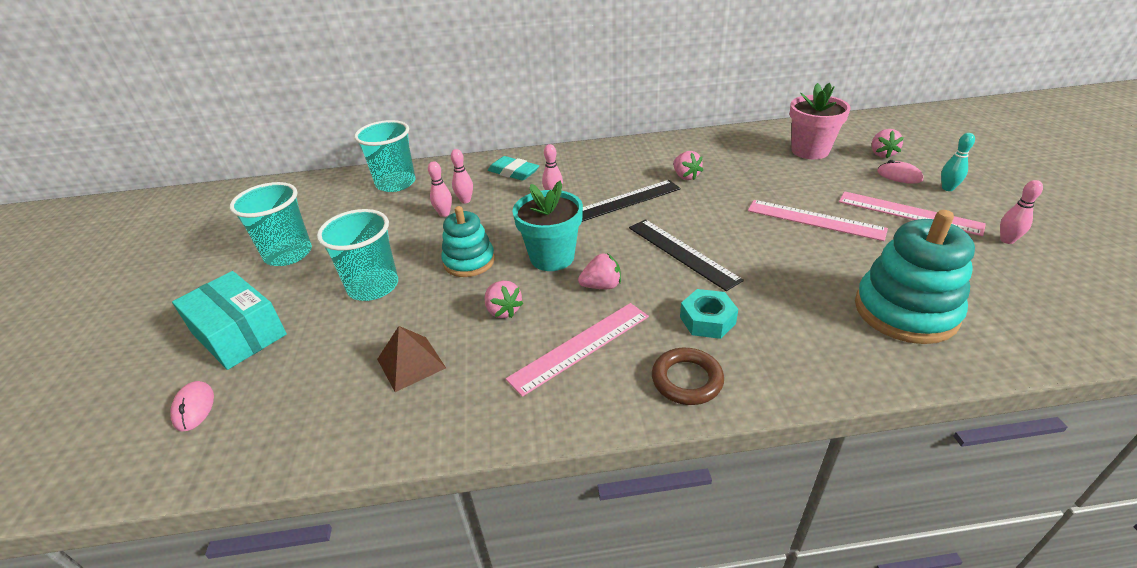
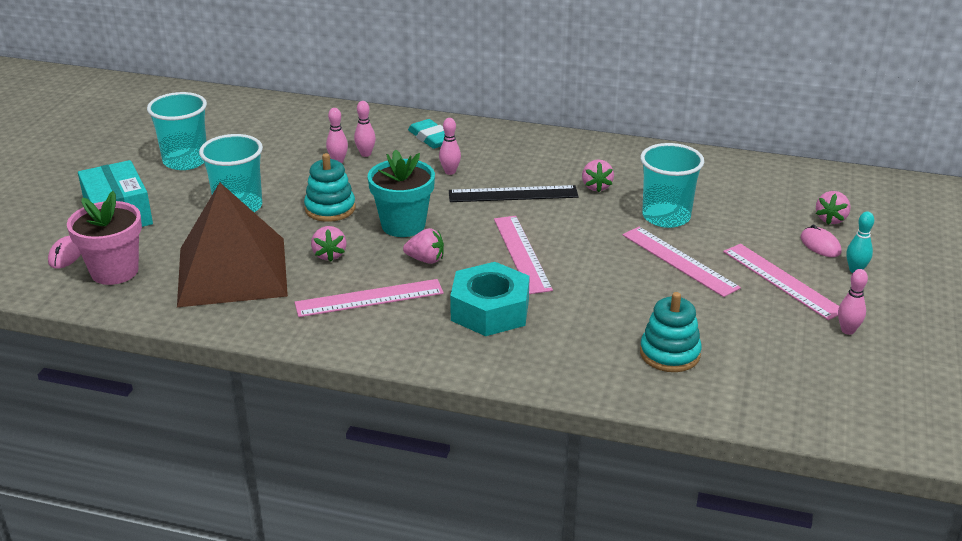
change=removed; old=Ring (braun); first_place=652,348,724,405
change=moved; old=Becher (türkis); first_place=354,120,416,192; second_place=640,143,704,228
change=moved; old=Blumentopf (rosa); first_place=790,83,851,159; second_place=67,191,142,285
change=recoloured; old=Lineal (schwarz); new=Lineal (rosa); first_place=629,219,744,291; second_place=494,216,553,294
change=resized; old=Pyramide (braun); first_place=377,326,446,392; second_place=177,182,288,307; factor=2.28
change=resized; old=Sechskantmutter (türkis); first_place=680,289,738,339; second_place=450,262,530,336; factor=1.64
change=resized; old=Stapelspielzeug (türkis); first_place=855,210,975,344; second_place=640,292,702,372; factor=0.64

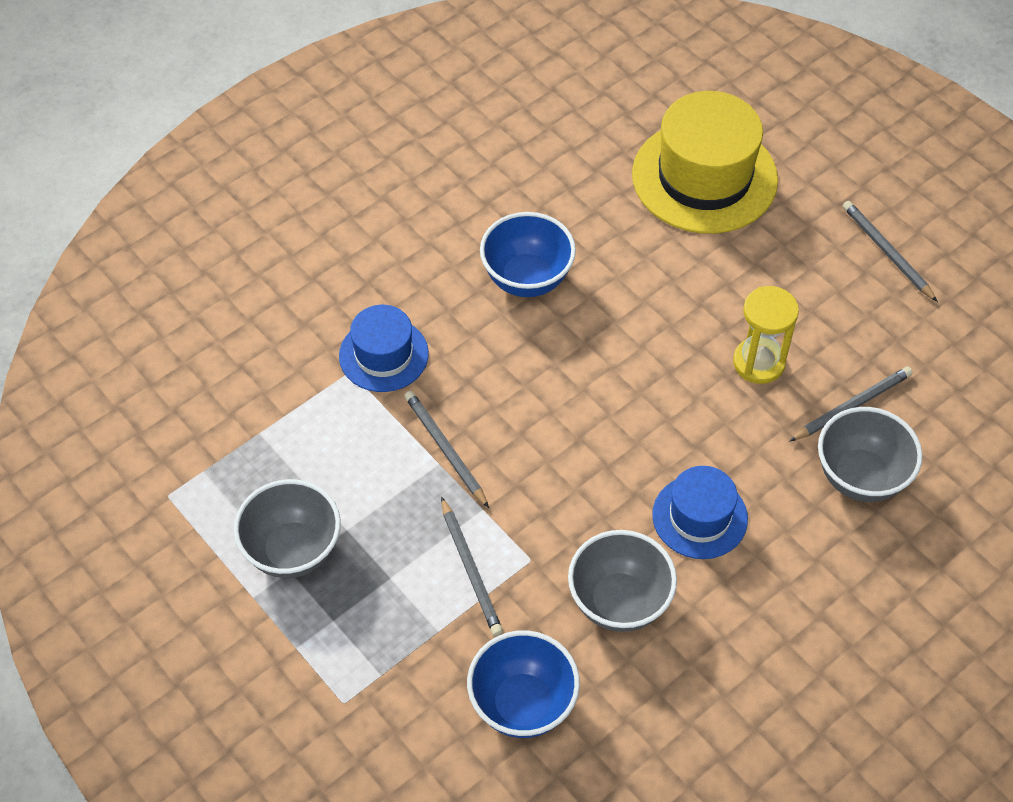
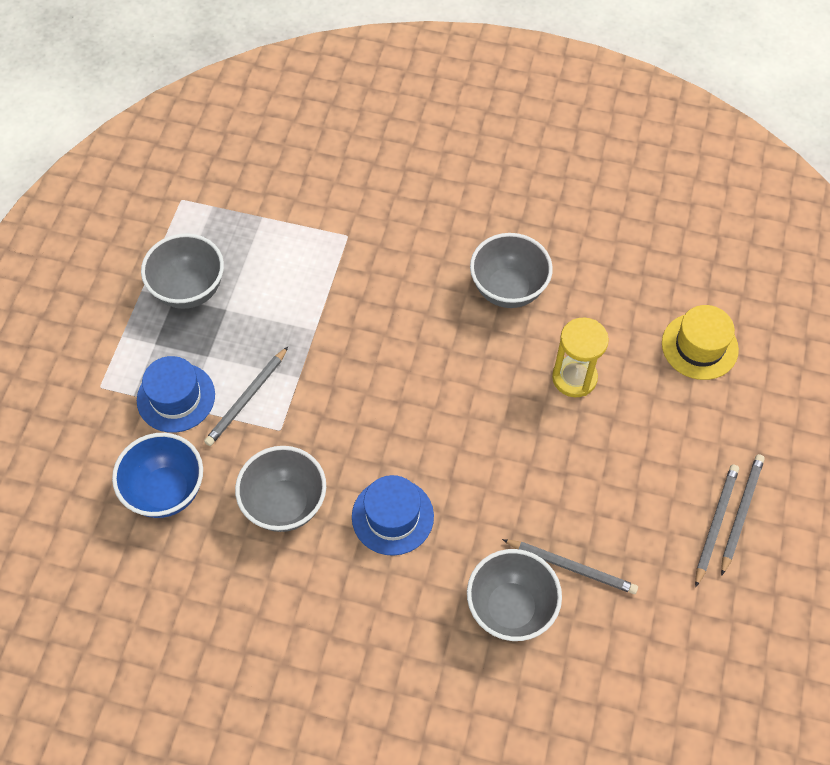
change=moved; old=Hut (blau); first_place=339,305,429,392; second_place=137,356,215,433
change=moved; old=Bleistift (grau); first_place=404,391,489,508; second_place=695,465,739,587
change=moved; old=Sanduhr (gelb); first_place=733,286,799,384; second_place=552,317,609,397
change=recoloured; old=Schüssel (blau); new=Schüssel (grau); first_place=480,212,576,297; second_place=470,233,553,308
change=resized; old=Hut (gelb); first_place=632,91,778,234; second_place=662,305,739,380; factor=0.57

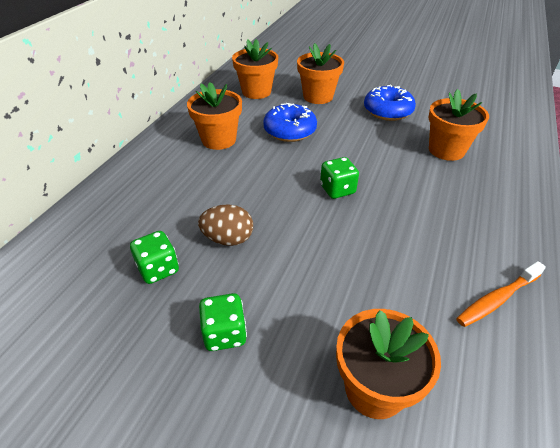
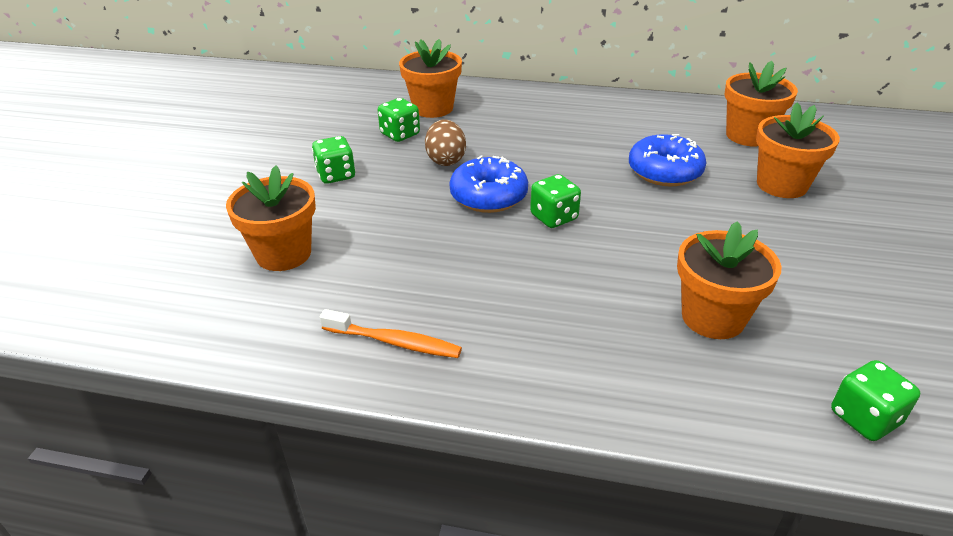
change=added; new=Spielwürfel (grün); second_place=831,360,920,441
change=moved; old=Blumentopf (orange); first_place=187,82,242,150; second_place=399,39,462,118
change=moved; old=Donut (blau); first_place=364,85,416,121; second_place=449,155,528,213
change=turned; old=Zahnbürste (orange); first_place=456,261,546,327; second_place=320,309,462,358; degrees=150

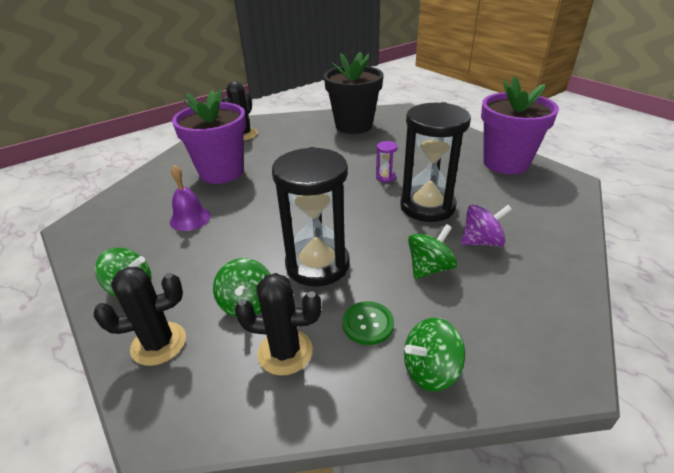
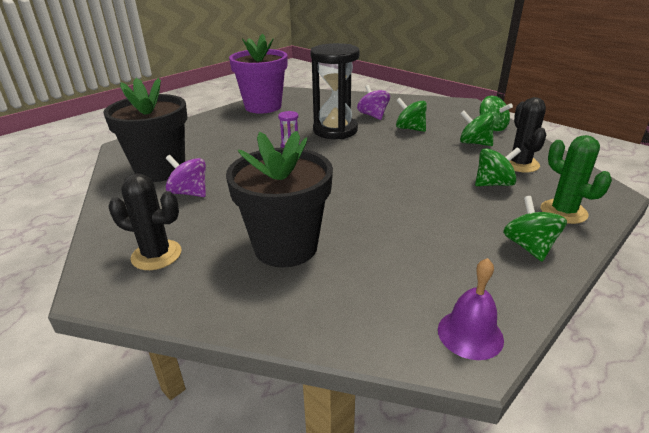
change=removed; old=Sanduhr (schwarz); first_place=272,147,350,287
change=added; new=Kreisel (lila); second_place=166,155,206,197
change=moved; old=Glocke (lila); first_place=170,165,211,231; second_place=438,258,504,360
change=replaced; old=Knopf (grün); new=Kreisel (grün); first_place=342,301,394,345; second_place=460,110,494,146
change=recoloured; old=Kaktus (schwarz); new=Kaktus (grün); first_place=94,267,186,366; second_place=541,135,612,224
change=recoloured; old=Blumentopf (lila); new=Blumentopf (schwarz); first_place=172,89,246,184; second_place=226,131,333,267

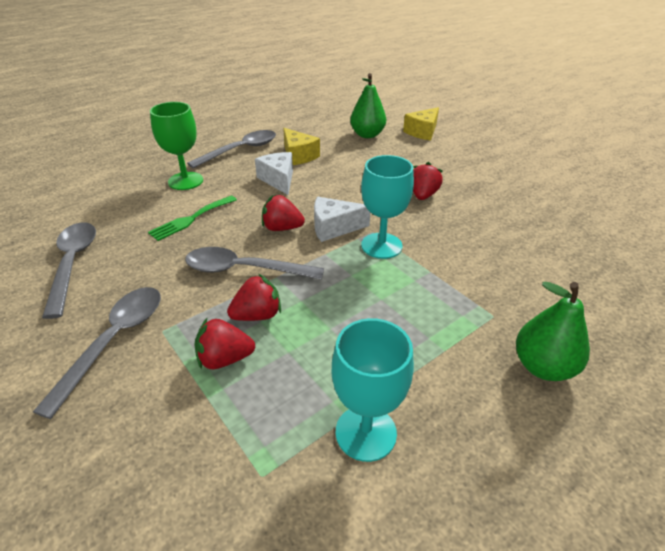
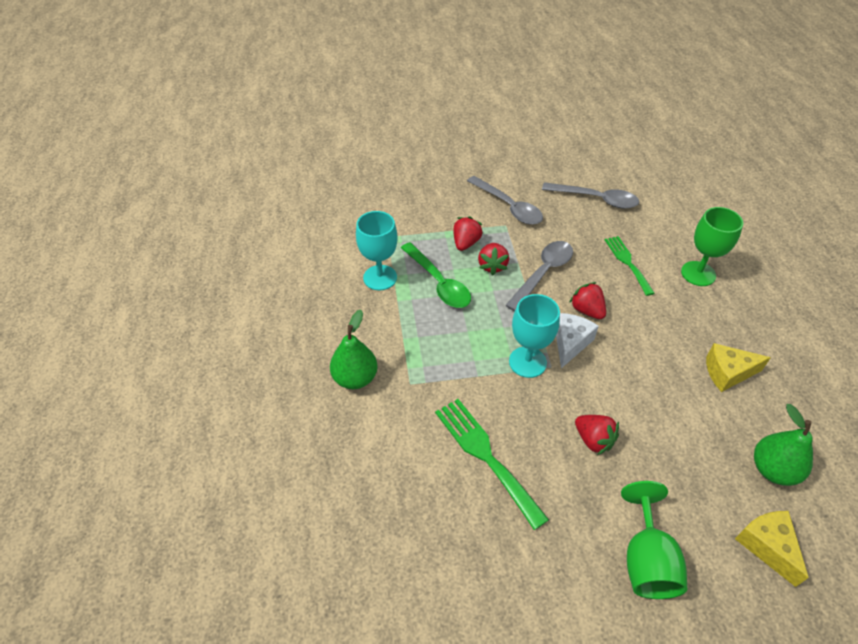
change=removed; old=Löffel (grau); first_place=187,130,276,169
change=removed; old=Käse (weiß); first_place=255,152,293,195
change=added; new=Löffel (grün); second_place=401,242,471,308
change=added; new=Gabel (grün); second_place=435,399,549,530
change=added; new=Kelch (grün); second_place=621,481,687,599
change=turned; old=Erdbeere (rot); first_place=262,194,305,231; second_place=569,282,606,319; degrees=-75

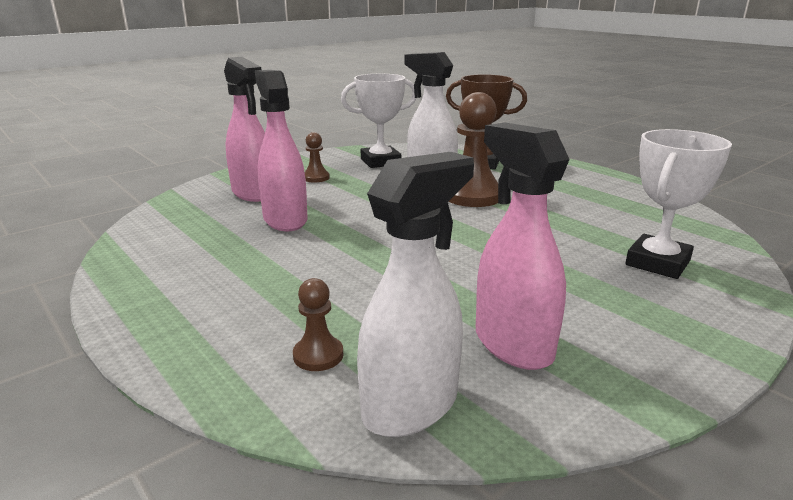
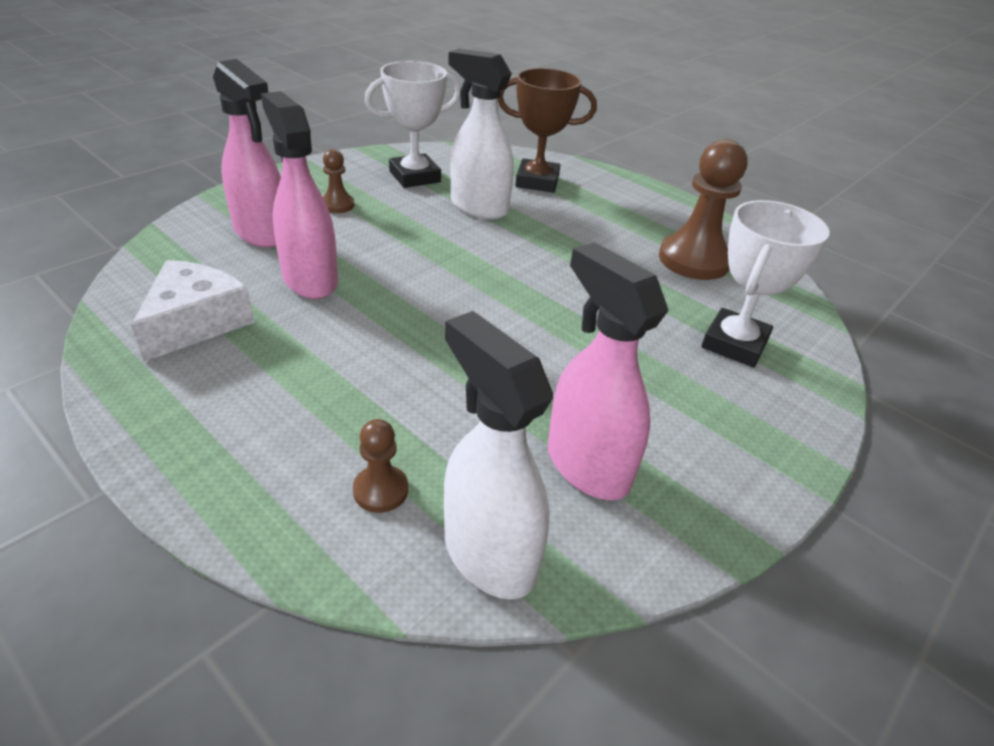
change=added; new=Käse (weiß); second_place=131,260,255,362
change=moved; old=Bauer (braun); first_place=448,92,498,207; second_place=659,139,748,280
change=turned; old=Sprühflasche (weiß); first_place=357,152,474,437; second_place=444,311,553,600; degrees=-75

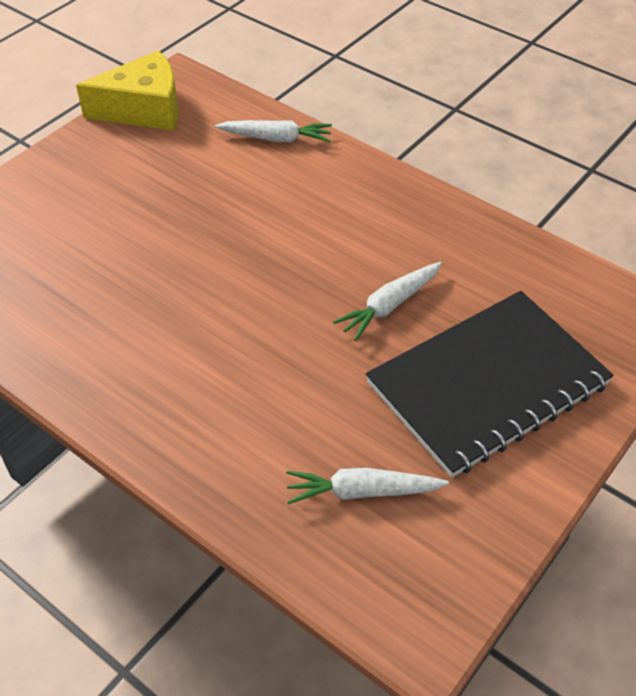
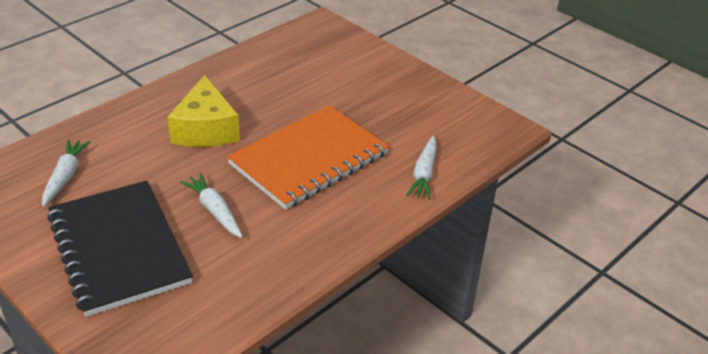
change=added; new=Notizbuch (orange); second_place=227,105,389,210
change=moved; old=Käse (gelb); first_place=76,51,179,131; second_place=167,75,240,147

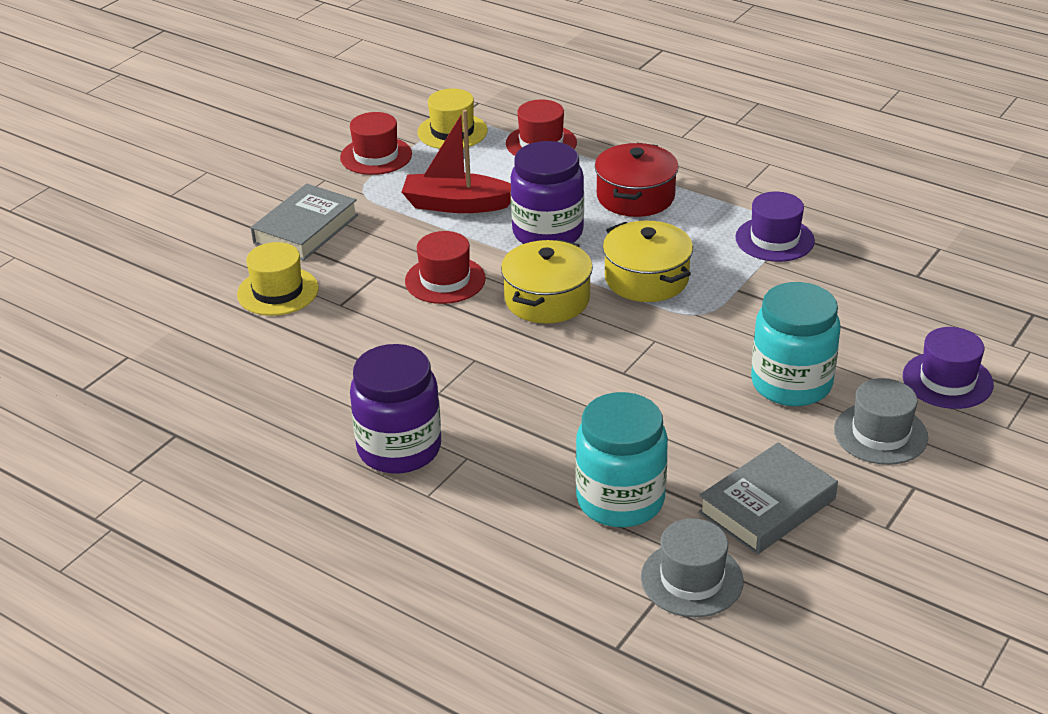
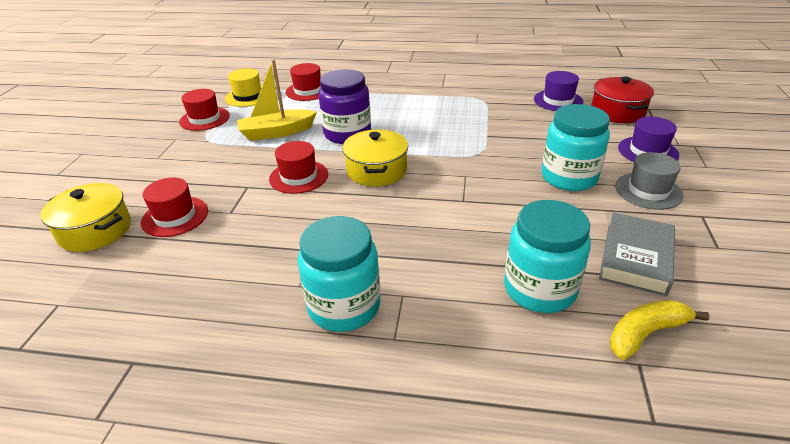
change=removed; old=Buch (grau); first_place=251,184,358,261
change=moved; old=Kochtopf (rot); first_place=595,143,679,217; second_place=591,77,654,123
change=moved; old=Kochtopf (gelb); first_place=603,221,693,302; second_place=41,183,131,252
change=moved; old=Hut (lila); first_place=735,192,815,262; second_place=534,71,583,111
change=replaced; old=Hut (grau); new=Banane (gelb); first_place=641,518,744,617; second_place=609,300,710,360
change=recoloured; old=Hut (gelb); new=Hut (rot); first_place=237,242,319,316; second_place=141,178,208,237
change=recoloured; old=Einmachglas (lila); new=Einmachglas (türkis); first_place=350,344,441,474; second_place=298,216,380,332
change=recoloured; old=Boot (rot); new=Boot (gelb); first_place=402,110,511,213; second_place=237,60,317,141

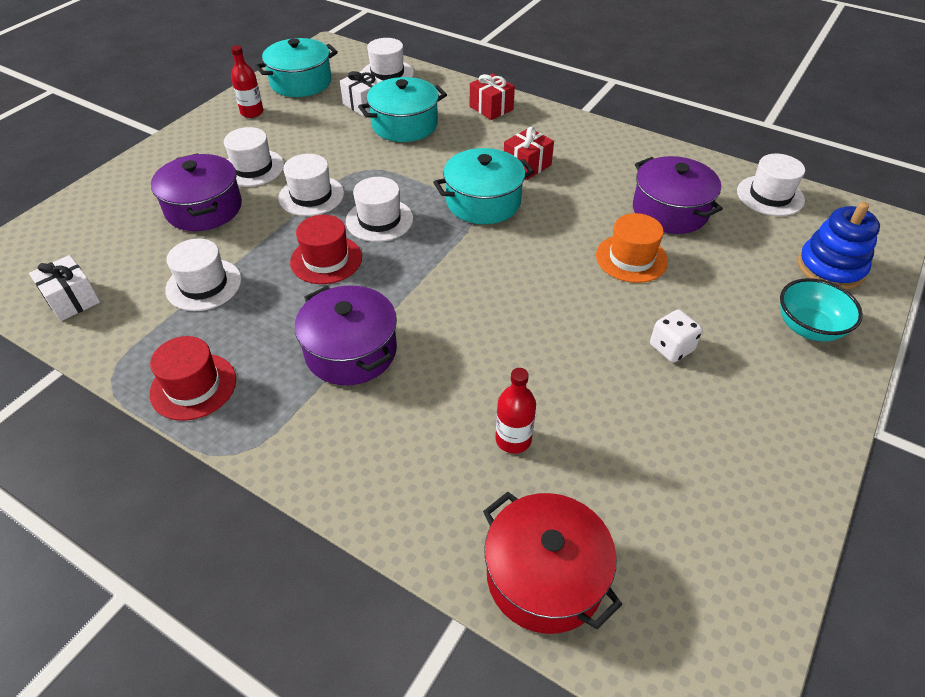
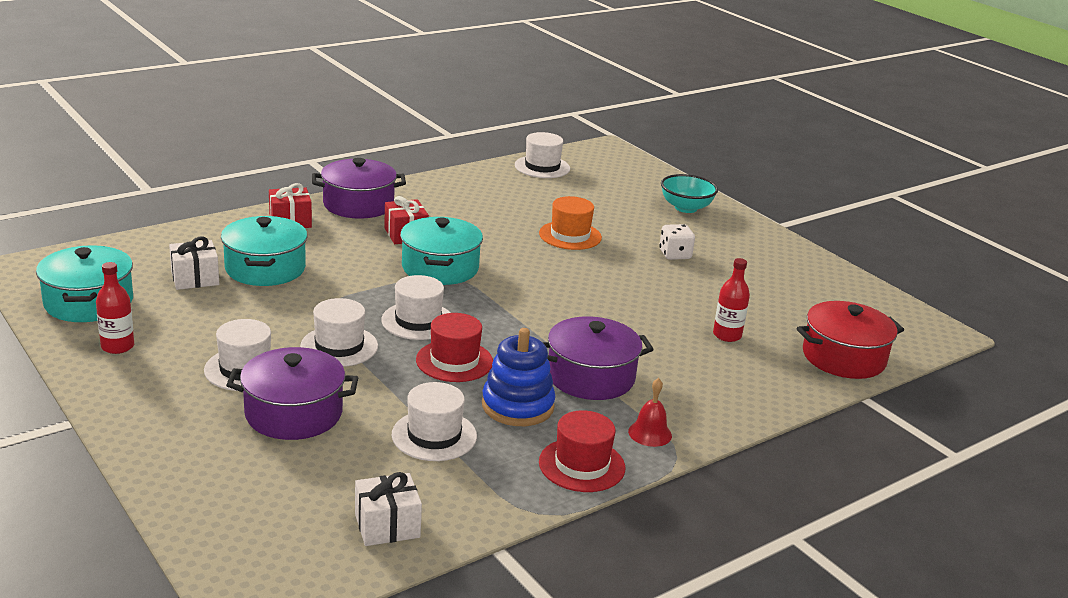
change=removed; old=Hut (weiß); first_place=363,38,414,81
change=added; new=Glocke (rot); second_place=628,378,672,447
change=moved; old=Kochtopf (lila); first_place=633,156,723,234; second_place=312,158,406,219
change=moved; old=Stapelspielzeug (blau); first_place=798,202,880,290; second_place=482,328,555,426

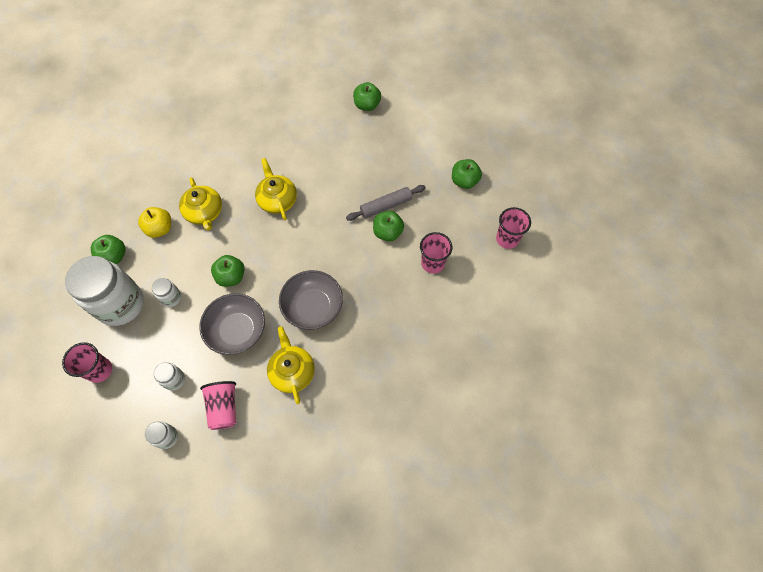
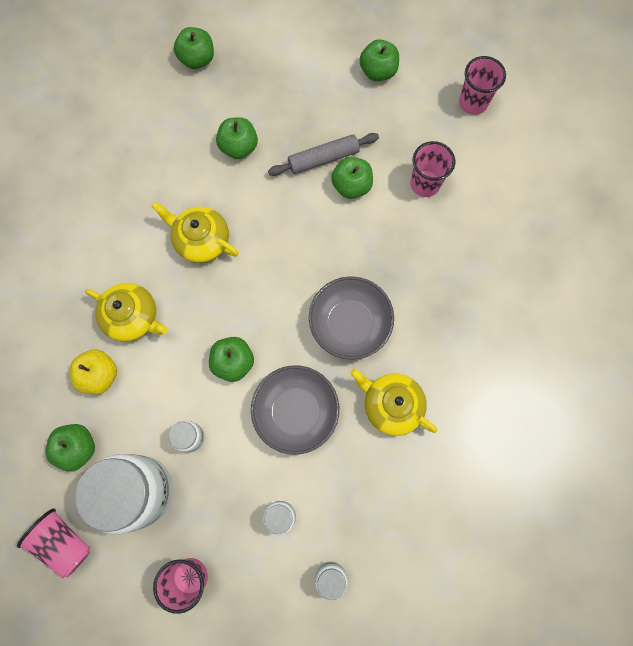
change=added; new=Apfel (grün); second_place=216,117,258,159
change=moved; old=Becher (rosa); first_place=200,381,236,430; second_place=17,509,90,579
change=turned; old=Nudelholz (grau); first_place=346,185,426,221; second_place=268,133,379,176; degrees=45

